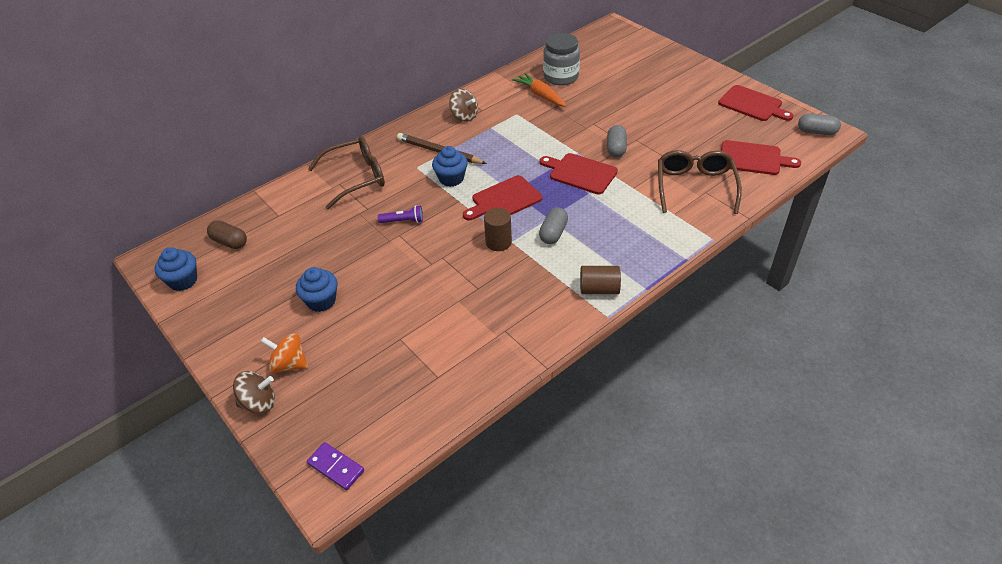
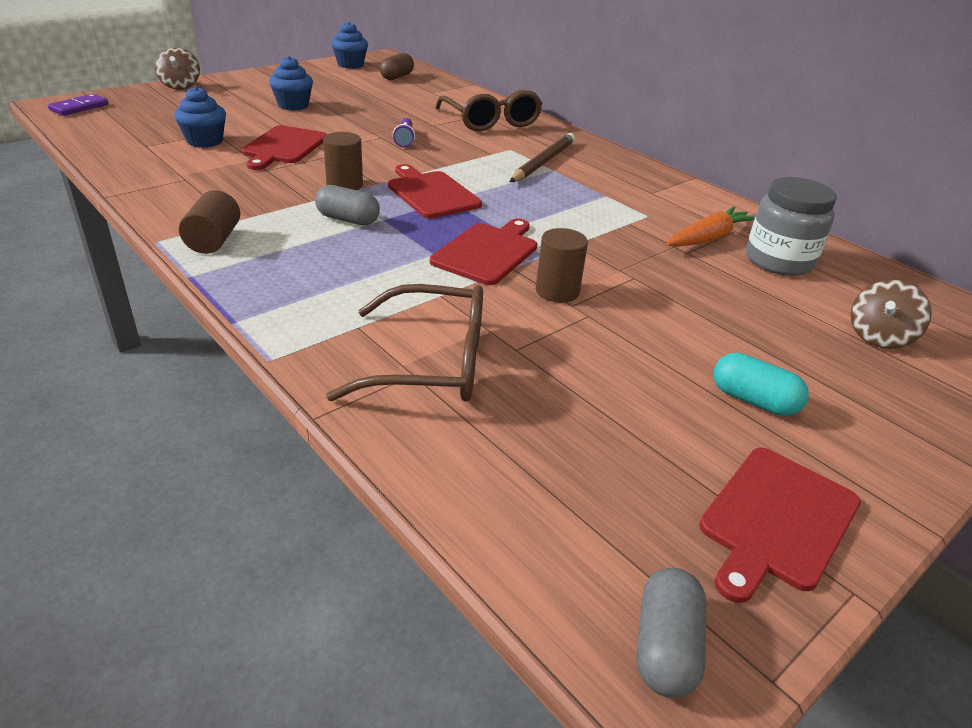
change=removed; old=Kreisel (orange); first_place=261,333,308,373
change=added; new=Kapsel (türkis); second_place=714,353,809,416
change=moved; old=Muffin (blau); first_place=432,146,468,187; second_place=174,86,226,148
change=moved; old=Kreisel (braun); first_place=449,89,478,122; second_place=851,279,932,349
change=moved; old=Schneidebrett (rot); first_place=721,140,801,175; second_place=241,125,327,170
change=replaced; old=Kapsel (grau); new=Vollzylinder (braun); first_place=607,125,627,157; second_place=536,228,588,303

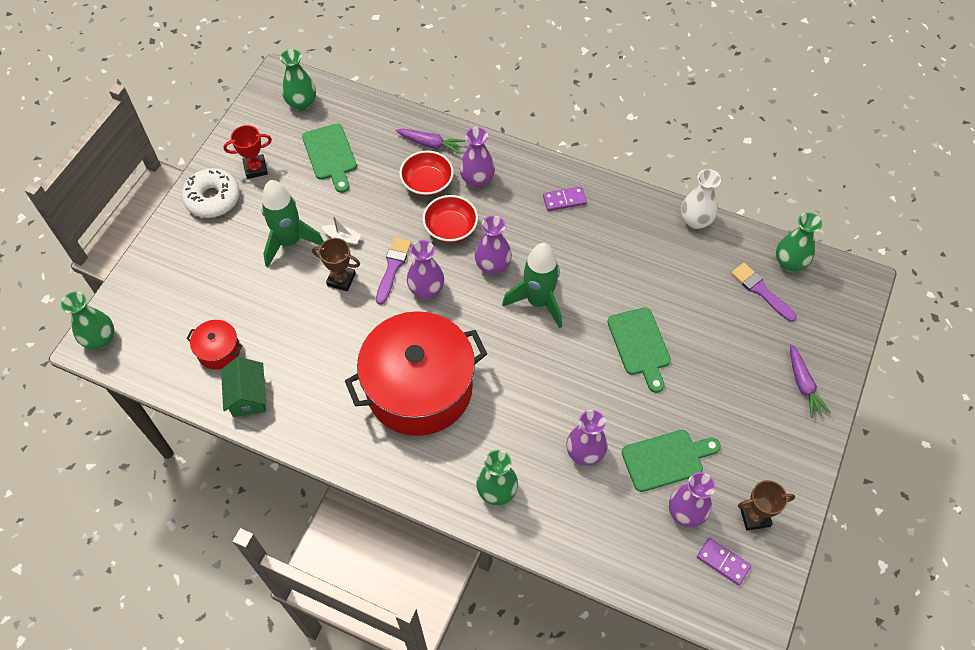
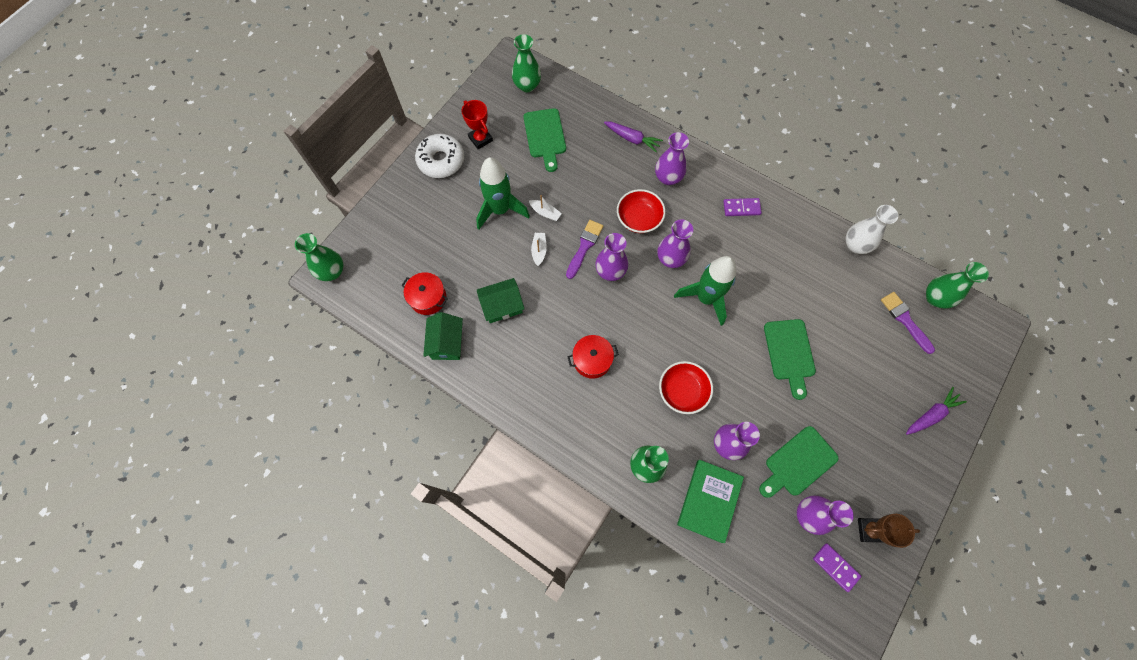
change=added; new=Haus (grün); second_place=477,278,525,323
change=added; new=Buch (grün); second_place=677,460,744,543
change=moved; old=Schüssel (rot); first_place=399,150,454,196; second_place=659,361,713,414
change=replaced; old=Pokal (braun); new=Boot (weiß); first_place=312,238,360,291; second_place=531,233,547,266
change=turned; old=Pokal (rot); first_place=223,125,272,179; second_place=462,100,493,150; degrees=60
change=turned; old=Schneidebrett (grün); first_place=622,430,721,492; second_place=759,426,839,498; degrees=150
change=turned; old=Karotte (lila); first_place=790,344,831,418; second_place=906,387,967,435; degrees=-120
change=resized; old=Kochtopf (rot); first_place=345,311,487,436; second_place=568,335,619,379; factor=0.42

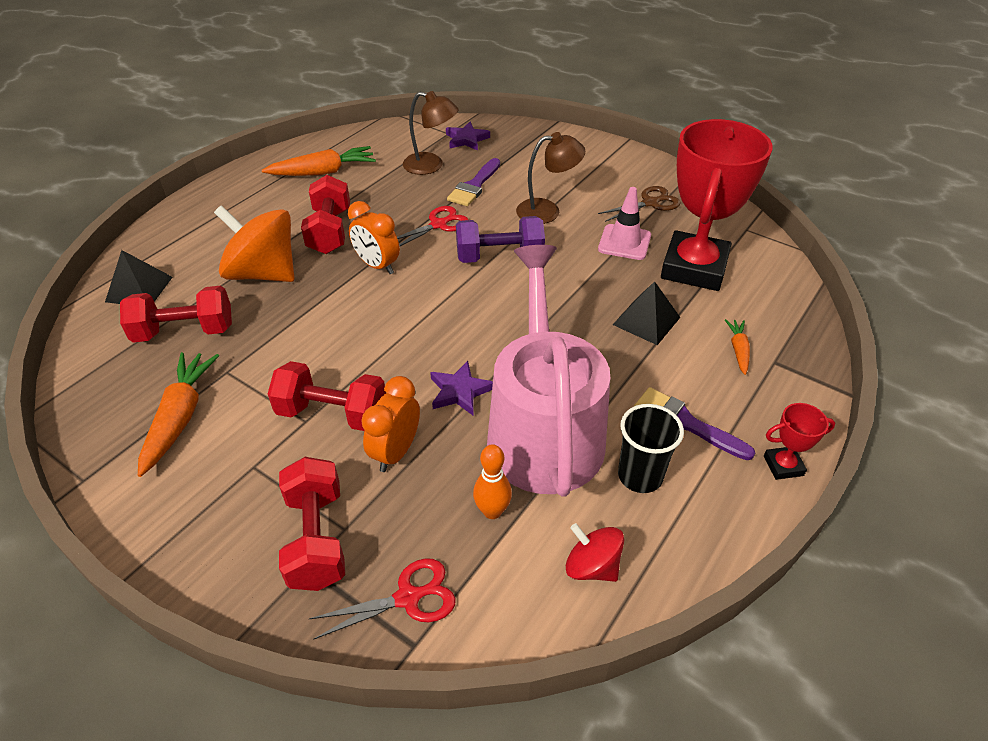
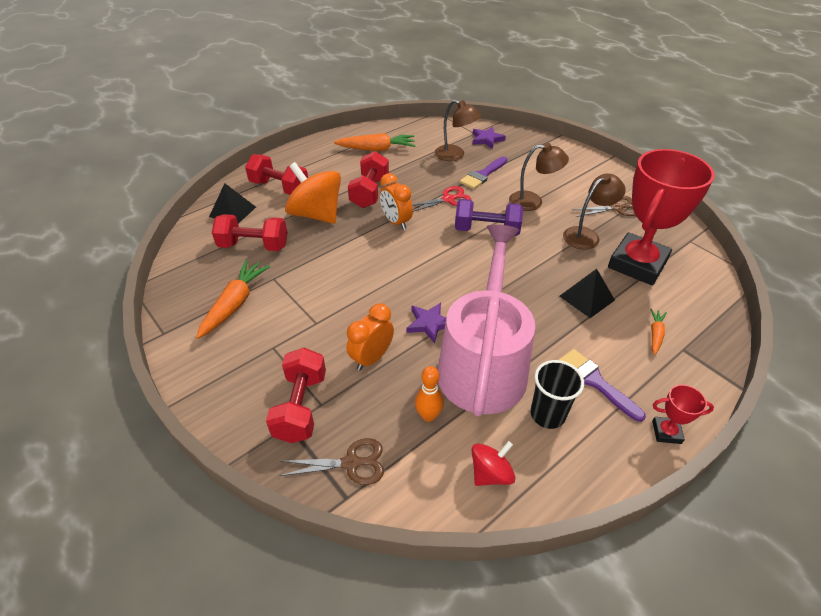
change=moved; old=Hantel (rot); first_place=268,361,386,431; second_place=245,154,308,195
change=replaced; old=Leitkegel (rosa); new=Lampe (braun); first_place=598,187,651,260; second_place=563,173,626,249
change=recoloured; old=Schere (rot); new=Schere (braun); first_place=309,558,456,640; second_place=279,438,384,485
change=turned; old=Kreisel (rot); first_place=566,523,625,582; second_place=472,441,515,486; degrees=90

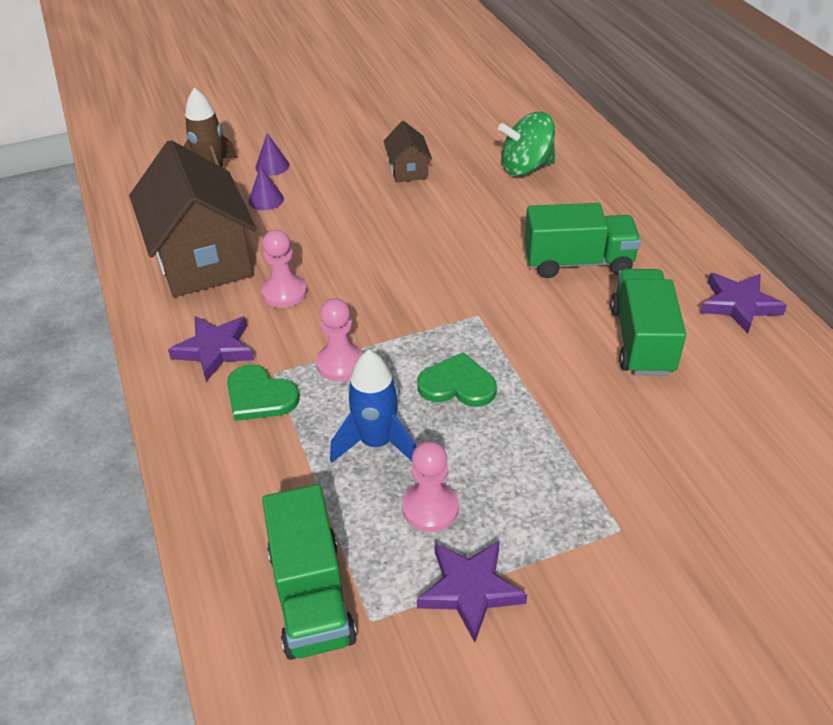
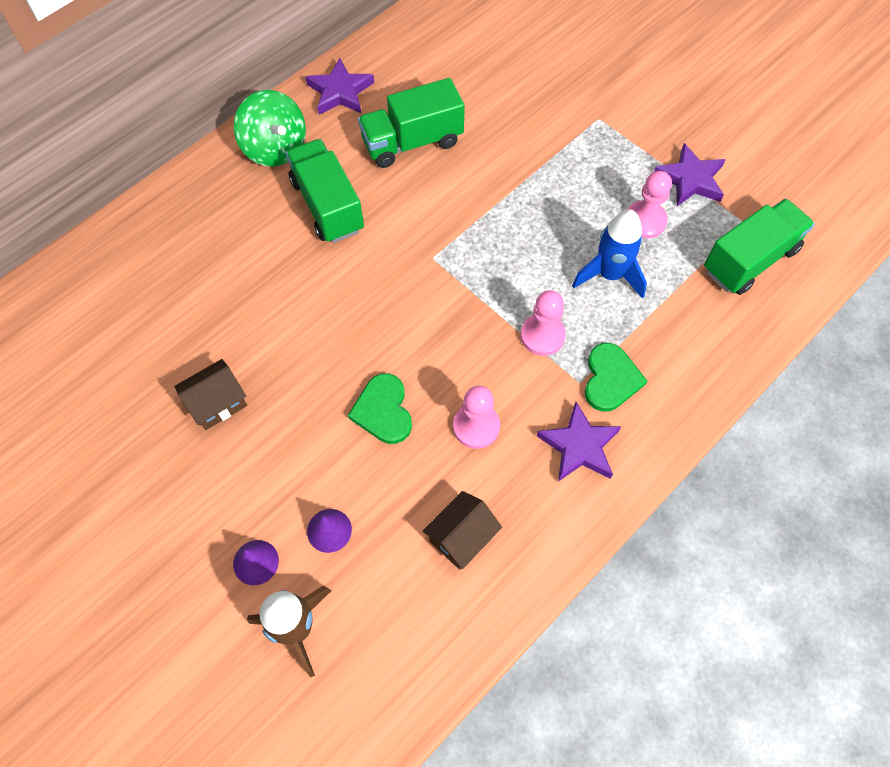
change=moved; old=Herz (grün); first_place=417,352,497,407; second_place=348,373,412,444
change=moved; old=Kreisel (grün); first_place=498,112,555,176; second_place=234,90,306,167
change=resized; old=Haus (braun); first_place=129,140,256,297; second_place=423,491,502,570; factor=0.46

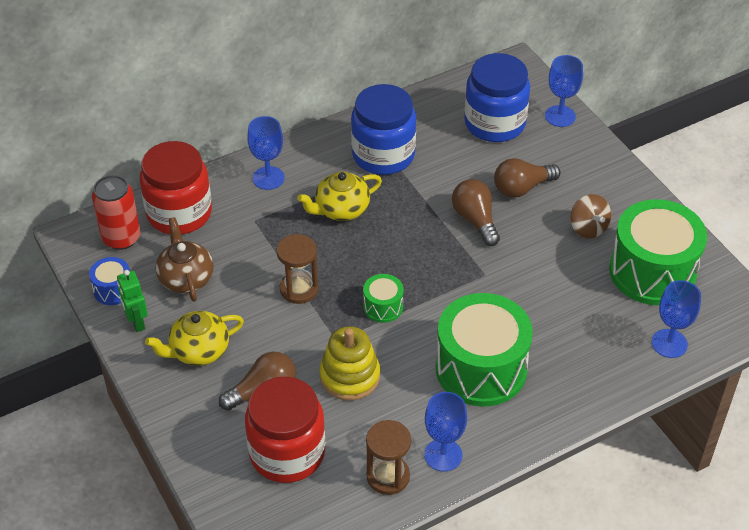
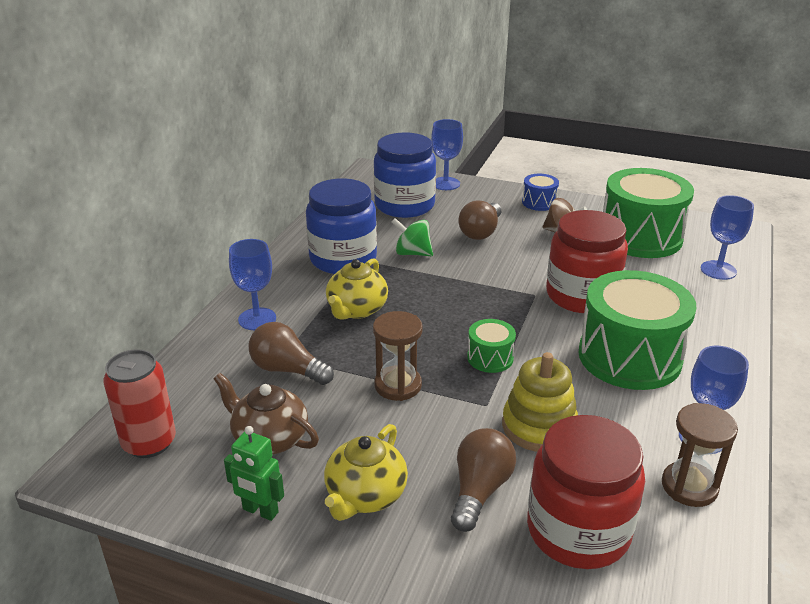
change=added; new=Kreisel (grün); second_place=392,218,433,256
change=moved; old=Trommel (blau); first_place=89,257,130,305; second_place=522,174,559,211
change=moved; old=Einmachglas (rot); first_place=140,141,212,235; second_place=546,210,628,313
change=moved; old=Glühbirne (braun); first_place=452,179,500,246; second_place=249,322,334,385

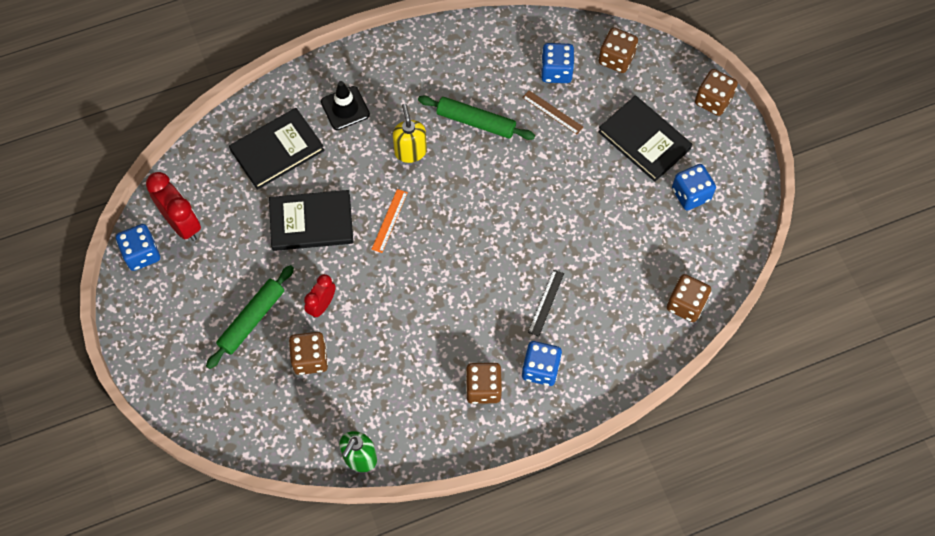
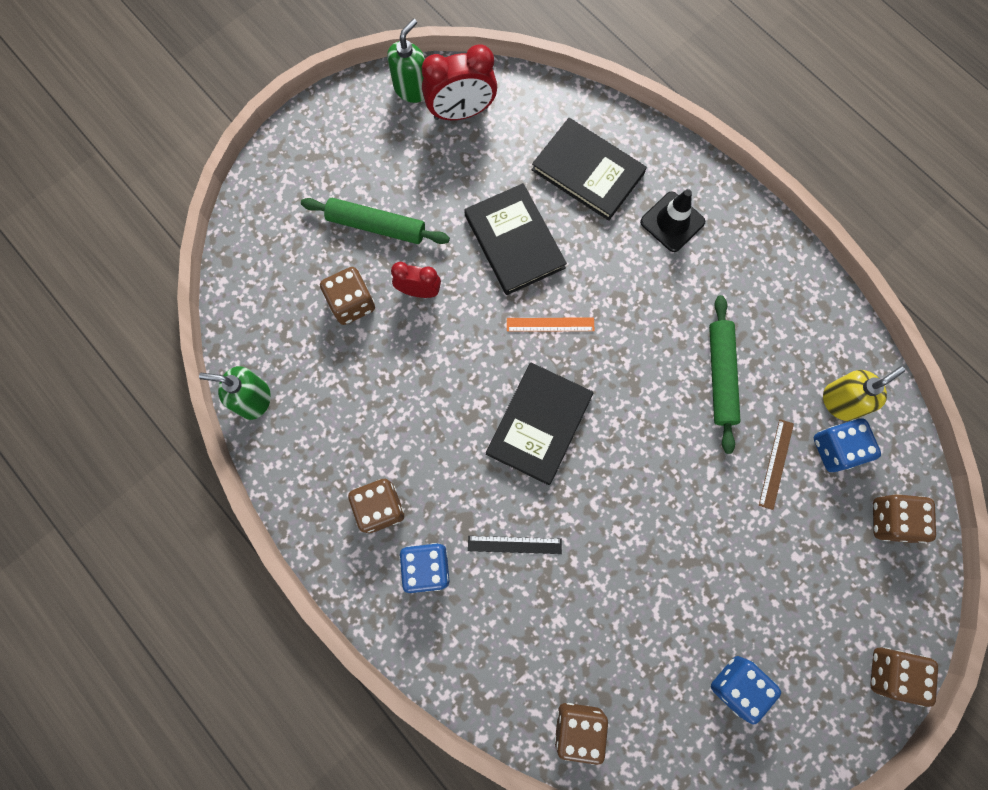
change=moved; old=Seifenspender (gelb); first_place=393,104,427,163; second_place=823,366,905,421
change=moved; old=Buch (schwarz); first_place=598,95,692,182; second_place=486,362,593,485
change=replaced; old=Spielwürfel (blau); new=Seifenspender (grün); first_place=116,224,160,271; second_place=387,19,425,103
change=turned; old=Wecker (rot); first_place=146,172,201,241; second_place=422,44,497,120; degrees=45

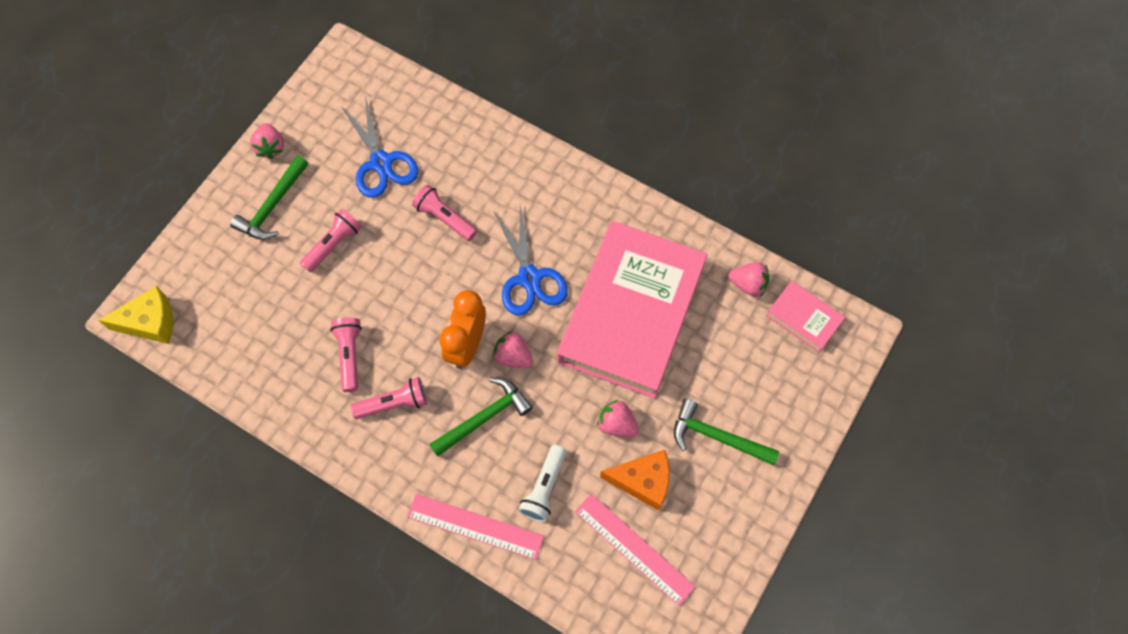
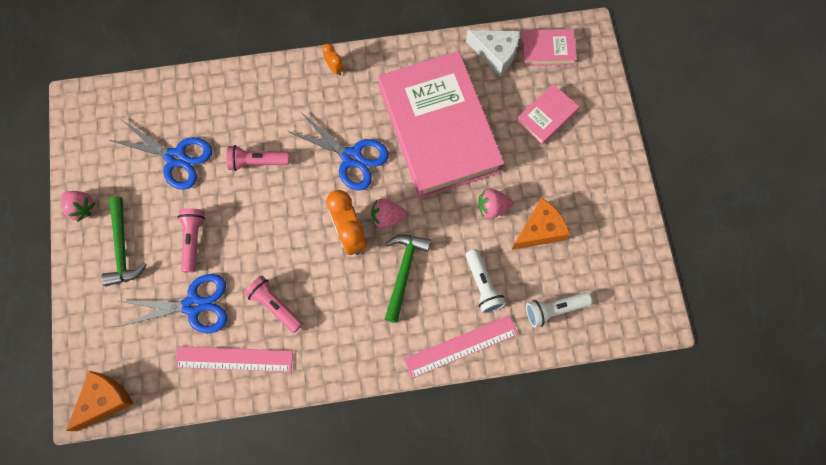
change=removed; old=Taschenlampe (rosa); first_place=351,377,427,419
change=removed; old=Hammer (grün); first_place=674,399,779,465
change=added; new=Schere (blau); second_place=118,274,227,333
change=added; new=Wecker (orange); second_place=322,43,344,76
change=added; new=Buch (rosa); second_place=516,84,579,145
change=added; new=Taschenlampe (weiß); second_place=526,292,592,328
change=moved; old=Lineal (rosa); first_place=575,494,695,606; second_place=175,346,293,372
change=replaced; old=Erdbeere (rosa); new=Käse (weiß); first_place=728,262,769,296; second_place=466,30,520,76
change=recoloured; old=Käse (gelb); new=Käse (orange); first_place=98,286,173,344; second_place=66,371,133,431

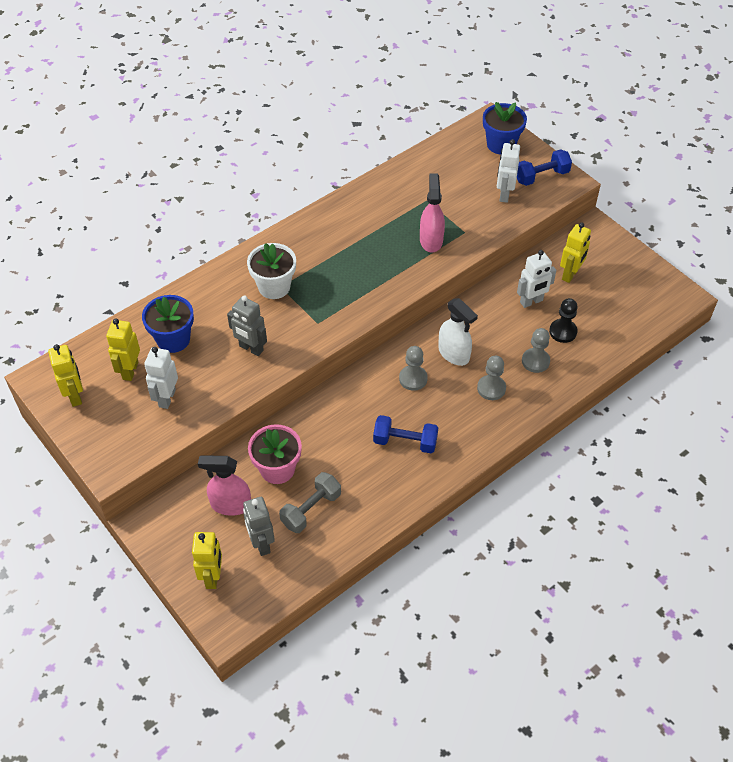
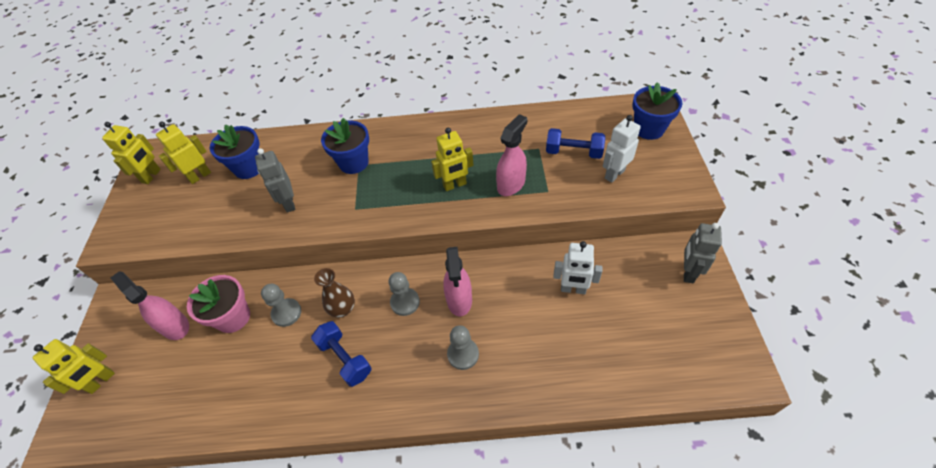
change=removed; old=Roboter (weiß); first_place=144,347,178,409
change=removed; old=Hantel (grau); first_place=279,472,341,533
change=removed; old=Bauer (schwarz); first_place=549,298,578,343
change=added; new=Vase (braun); second_place=314,268,355,317
change=moved; old=Roboter (grau); first_place=243,497,275,556; second_place=684,223,722,283
change=moved; old=Hantel (blau); first_place=517,149,572,186; second_place=546,128,605,159
change=moved; old=Bauer (grau); first_place=522,328,550,373; second_place=261,284,301,327
change=moved; old=Roboter (gelb); first_place=560,222,591,283; second_place=431,128,473,191
change=recoloured; old=Blumentopf (weiß); new=Blumentopf (blau); first_place=247,243,296,299; second_place=321,118,369,174
change=recoloured; old=Sprühflasche (weiß); new=Sprühflasche (rosa); first_place=438,298,478,366; second_place=443,247,472,316

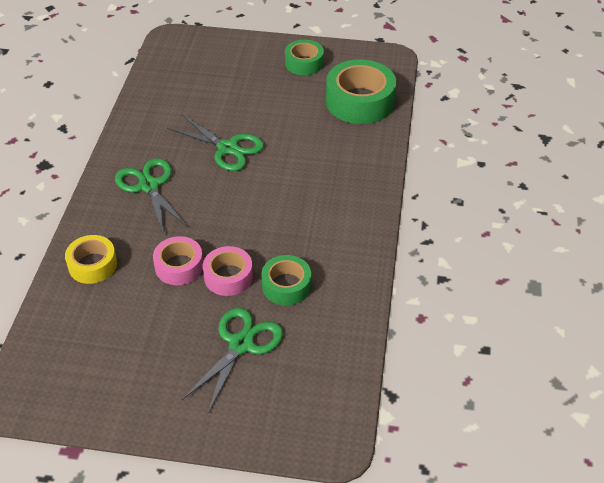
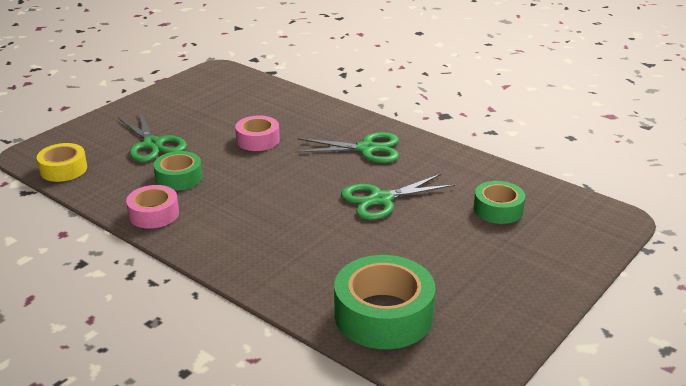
change=moved; old=Klebeband (gelb); first_place=65,235,117,284; second_place=37,143,87,182
change=moved; old=Klebeband (rosa); first_place=203,246,253,296; second_place=126,185,179,229
change=moved; old=Klebeband (grün); first_place=285,40,324,75; second_place=474,181,525,224

